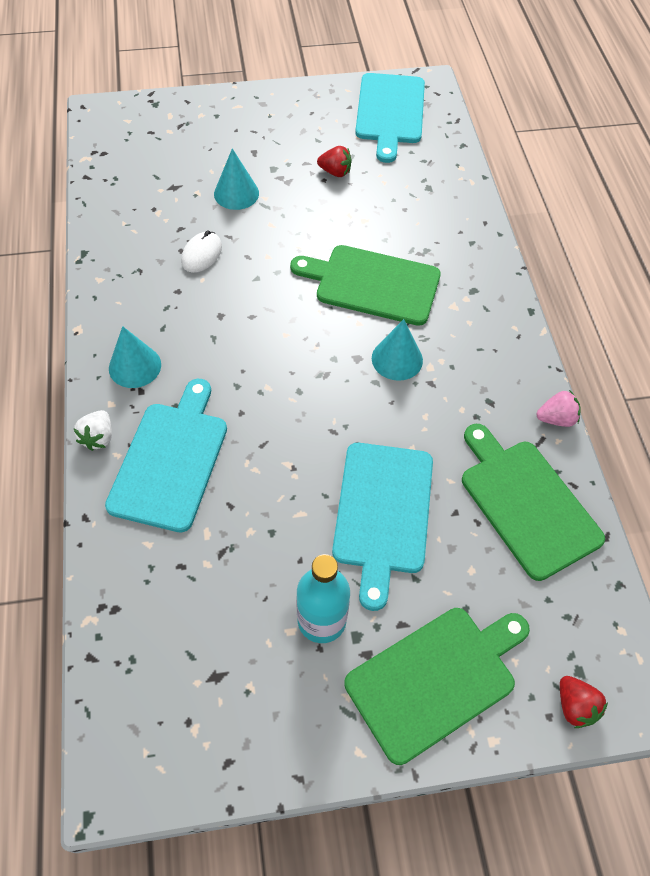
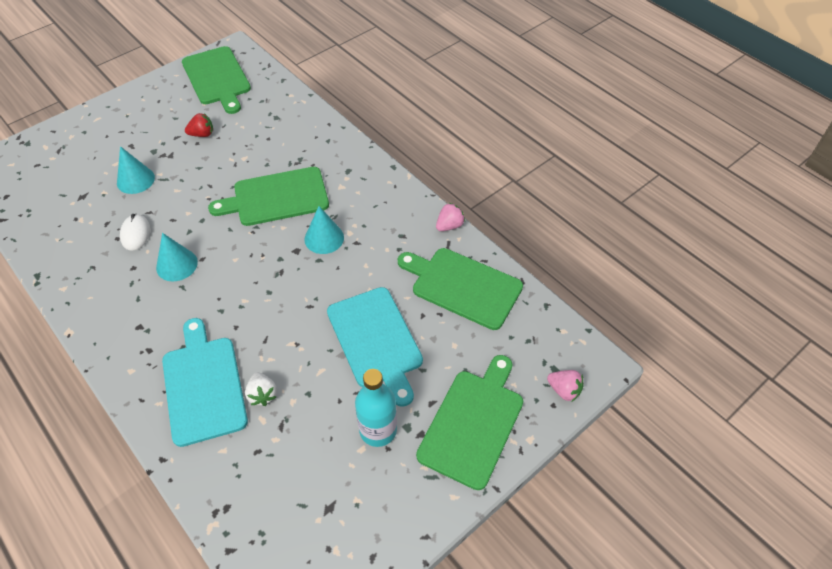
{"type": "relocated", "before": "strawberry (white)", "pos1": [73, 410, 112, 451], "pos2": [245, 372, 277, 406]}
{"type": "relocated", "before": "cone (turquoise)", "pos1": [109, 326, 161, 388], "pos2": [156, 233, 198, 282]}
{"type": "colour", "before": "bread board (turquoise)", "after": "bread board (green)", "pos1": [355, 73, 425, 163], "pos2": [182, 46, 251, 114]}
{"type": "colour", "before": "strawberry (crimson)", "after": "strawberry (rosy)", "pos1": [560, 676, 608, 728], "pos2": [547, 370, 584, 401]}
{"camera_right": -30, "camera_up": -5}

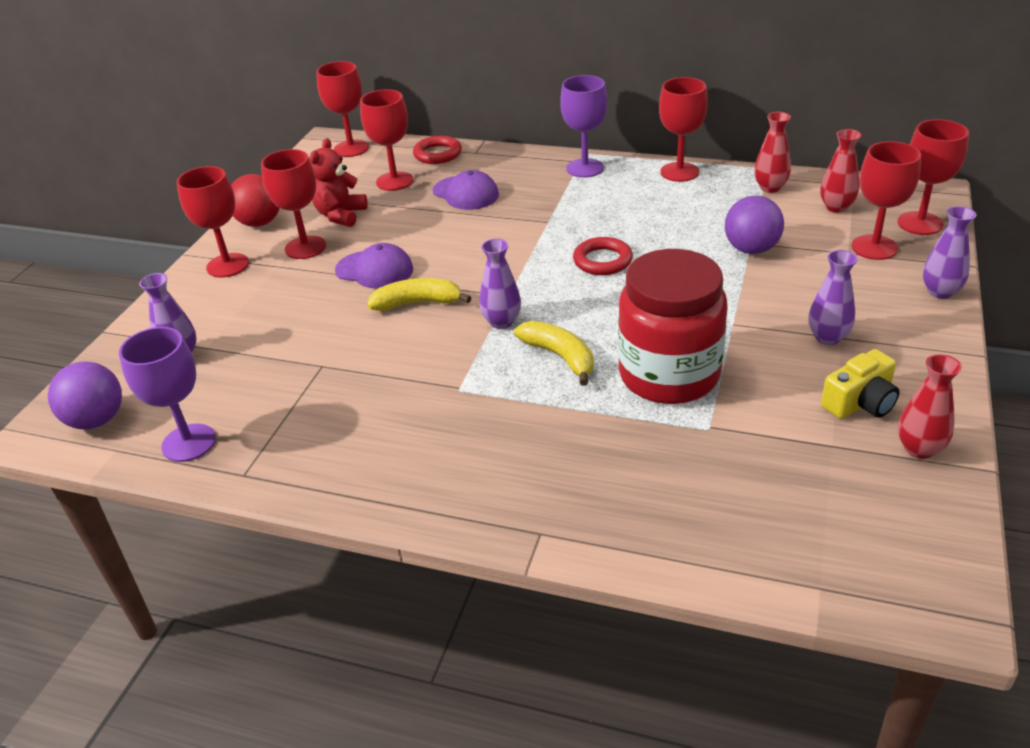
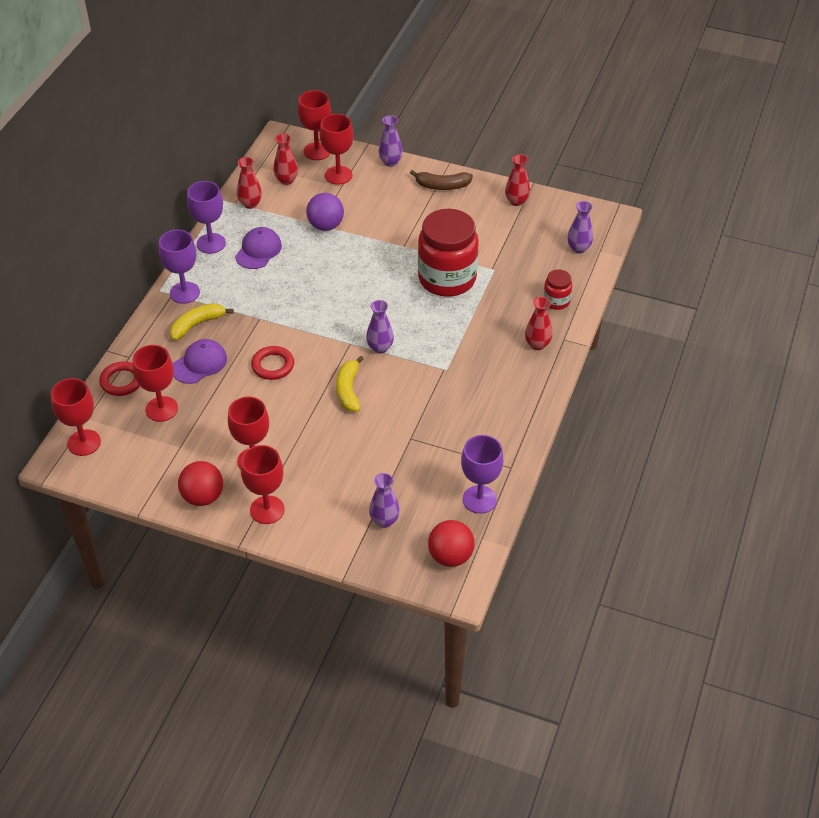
{"type": "missing", "before": "teddy bear (crimson)", "pos1": [309, 138, 368, 227]}
{"type": "missing", "before": "camera (golden)", "pos1": [821, 349, 900, 419]}
{"type": "appeared", "after": "banana (brown)", "pos2": [410, 170, 473, 190]}
{"type": "appeared", "after": "tall vase (crimson)", "pos2": [525, 297, 553, 350]}
{"type": "appeared", "after": "preserve jar (crimson)", "pos2": [543, 269, 572, 310]}
{"type": "relocated", "before": "peaked cap (violet)", "pos1": [335, 243, 413, 289], "pos2": [235, 227, 282, 269]}
{"type": "relocated", "before": "banana (golden)", "pos1": [514, 321, 594, 386], "pos2": [170, 303, 234, 340]}
{"type": "relocated", "before": "torus (crimson)", "pos1": [573, 237, 633, 275], "pos2": [251, 346, 294, 380]}
{"type": "relocated", "before": "tall vase (violet)", "pos1": [809, 250, 858, 345], "pos2": [567, 201, 593, 253]}
{"type": "colour", "before": "sphere (violet)", "after": "sphere (crimson)", "pos1": [48, 362, 122, 429], "pos2": [428, 520, 474, 567]}
{"type": "colour", "before": "goblet (crimson)", "after": "goblet (violet)", "pos1": [659, 77, 708, 182], "pos2": [187, 181, 226, 254]}
{"camera_right": -90, "camera_up": 10}

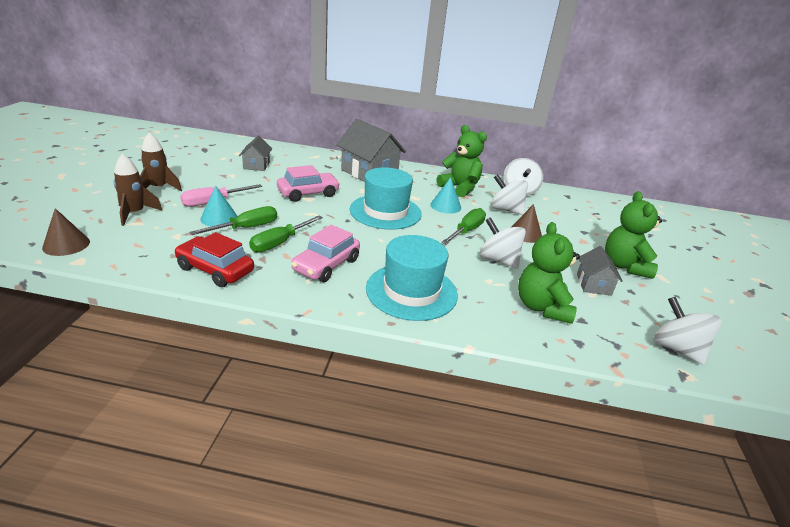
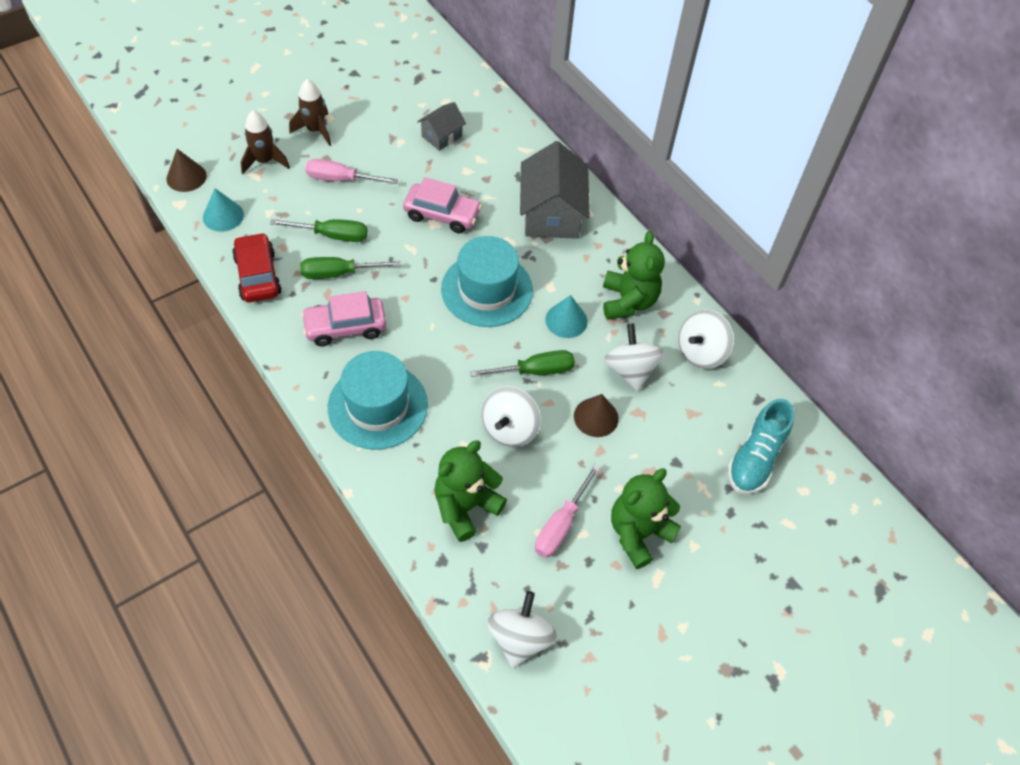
{"type": "appeared", "after": "shoe (turquoise)", "pos2": [727, 399, 794, 494]}
{"type": "relocated", "before": "cone (turquoise)", "pos1": [200, 186, 238, 227], "pos2": [203, 188, 244, 232]}
{"type": "exchanged", "before": "house (ash-grey)", "after": "screwdriver (rosy)", "pos1": [577, 246, 623, 296], "pos2": [535, 464, 601, 558]}
{"type": "spun", "before": "toy top (white)", "pos1": [480, 217, 526, 269], "pos2": [481, 386, 541, 447], "turn": -150}
{"camera_right": 45, "camera_up": 25}

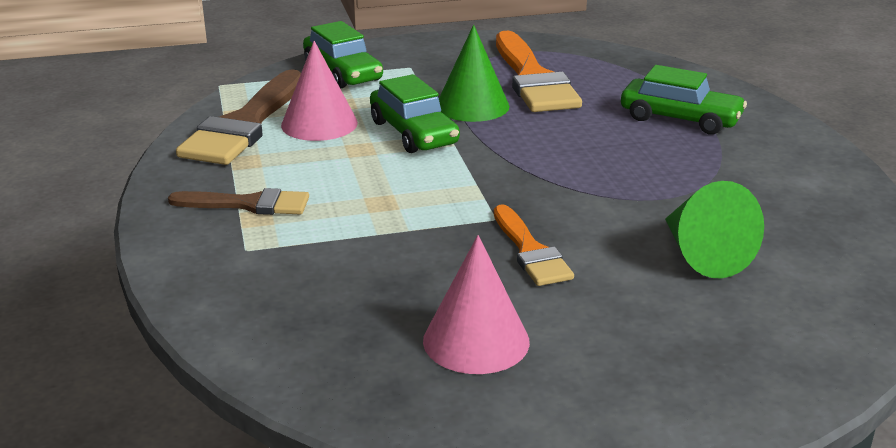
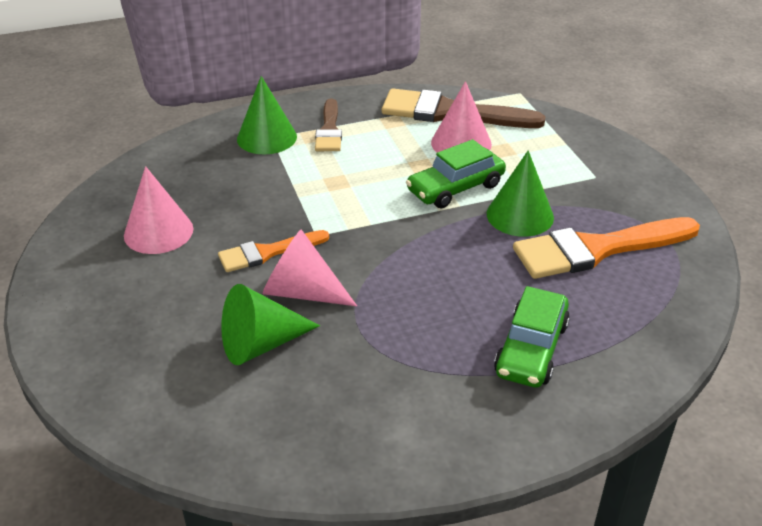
{"type": "missing", "before": "toy car (green)", "pos1": [303, 21, 383, 89]}
{"type": "appeared", "after": "cone (green)", "pos2": [237, 76, 297, 154]}
{"type": "appeared", "after": "cone (rosy)", "pos2": [263, 229, 357, 306]}
{"camera_right": 85, "camera_up": 10}

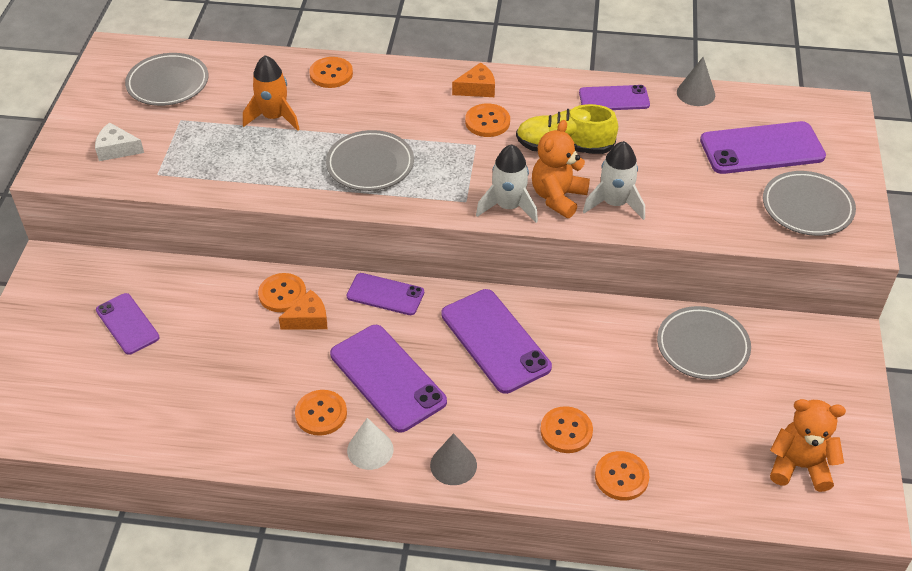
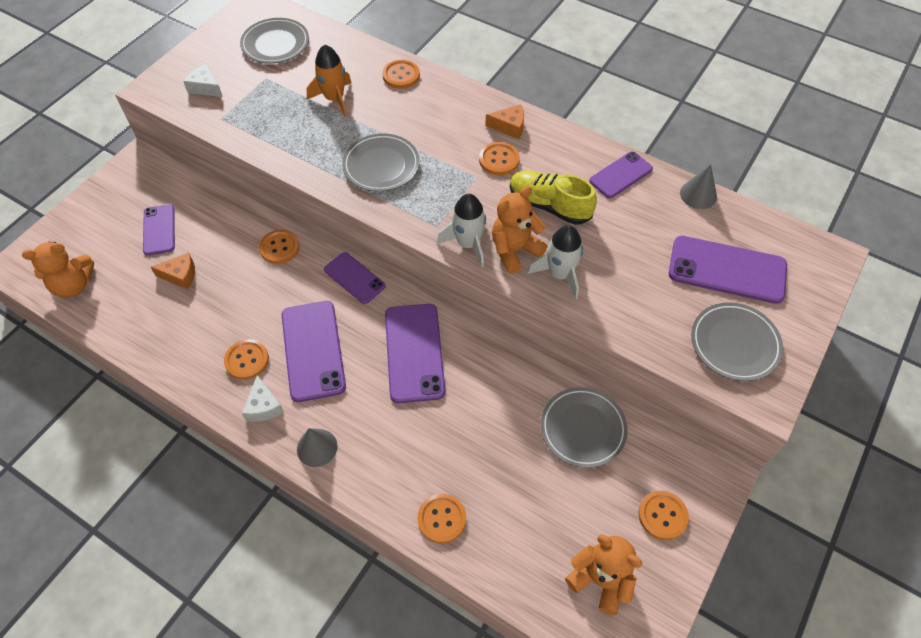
{"type": "appeared", "after": "teddy bear (orange)", "pos2": [22, 241, 94, 298]}
{"type": "relocated", "before": "piece of cheese (orange)", "pos1": [279, 289, 327, 329], "pos2": [150, 253, 195, 289]}
{"type": "relocated", "before": "button (orange)", "pos1": [540, 406, 593, 453], "pos2": [639, 491, 689, 540]}
{"type": "exchanged", "before": "cone (white)", "after": "piece of cheese (white)", "pos1": [347, 418, 393, 470], "pos2": [242, 375, 284, 422]}
{"type": "spun", "before": "phone (violet)", "pos1": [579, 85, 650, 110], "pos2": [589, 151, 653, 198], "turn": -60}
{"camera_right": 25, "camera_up": 10}

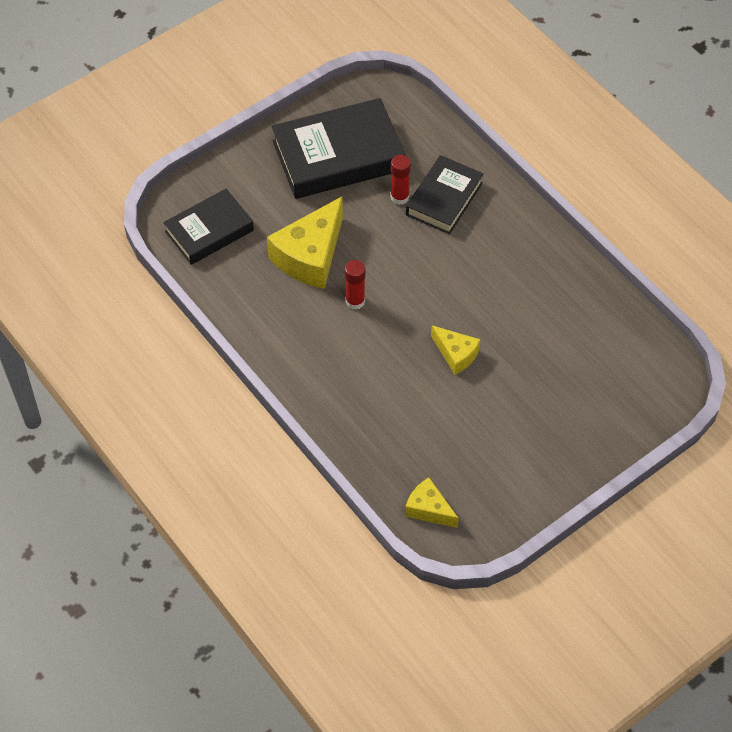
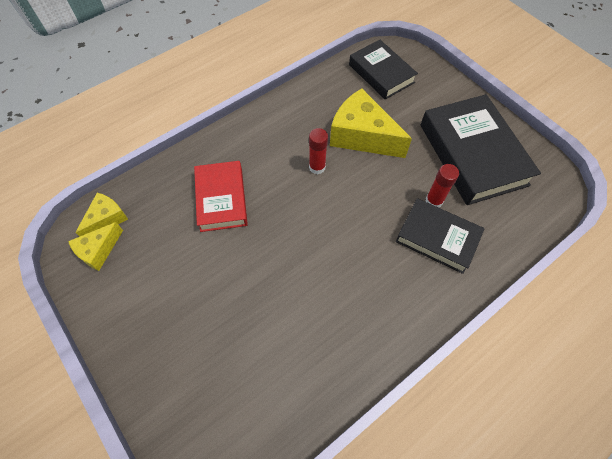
{"type": "appeared", "after": "book (crimson)", "pos2": [194, 161, 248, 232]}
{"type": "relocated", "before": "piece of cheese (golden)", "pos1": [431, 326, 481, 375], "pos2": [68, 222, 123, 271]}
{"camera_right": 90, "camera_up": 5}

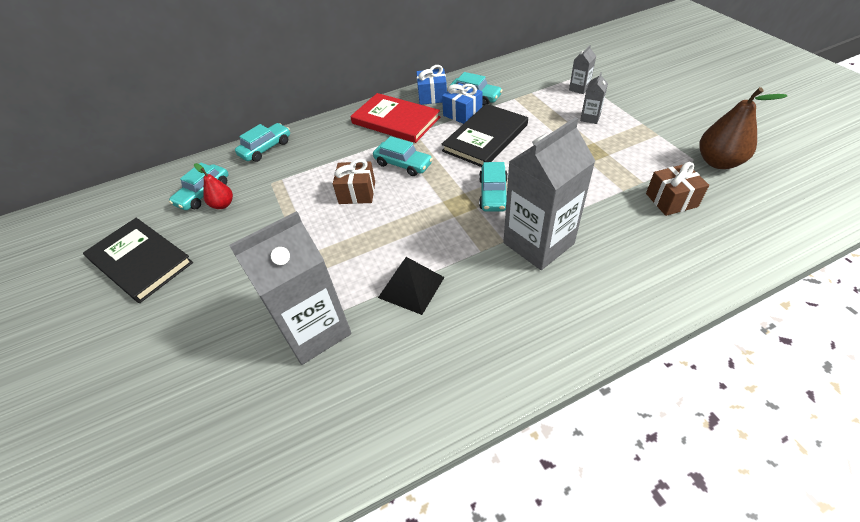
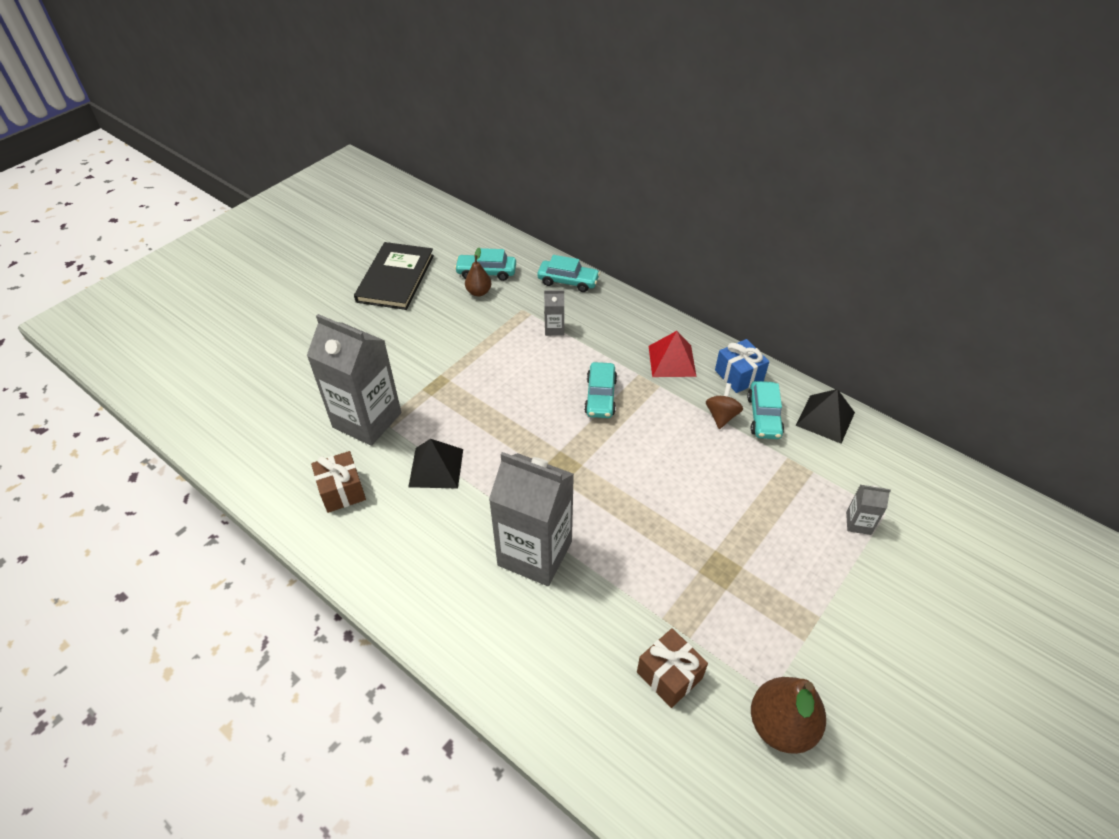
{"type": "missing", "before": "book (jet-black)", "pos1": [441, 104, 528, 167]}
{"type": "missing", "before": "toy car (turquoise)", "pos1": [479, 162, 508, 212]}
{"type": "appeared", "after": "solid pyramid (jet-black)", "pos2": [795, 389, 855, 444]}
{"type": "relocated", "before": "gift (brown)", "pos1": [333, 159, 375, 204], "pos2": [311, 451, 366, 513]}
{"type": "relocated", "before": "juice carton (ash-grey)", "pos1": [580, 72, 608, 124], "pos2": [544, 290, 564, 336]}
{"type": "exchanged", "before": "book (crimson)", "after": "solid pyramid (crimson)", "pos1": [350, 93, 440, 143], "pos2": [649, 331, 697, 377]}
{"type": "exchanged", "before": "gift (blue)", "after": "toy top (brown)", "pos1": [442, 83, 483, 124], "pos2": [706, 383, 743, 429]}
{"type": "colour", "before": "toy pear (crimson)", "after": "toy pear (brown)", "pos1": [194, 163, 233, 209], "pos2": [465, 248, 491, 296]}
{"camera_right": 60, "camera_up": 0}

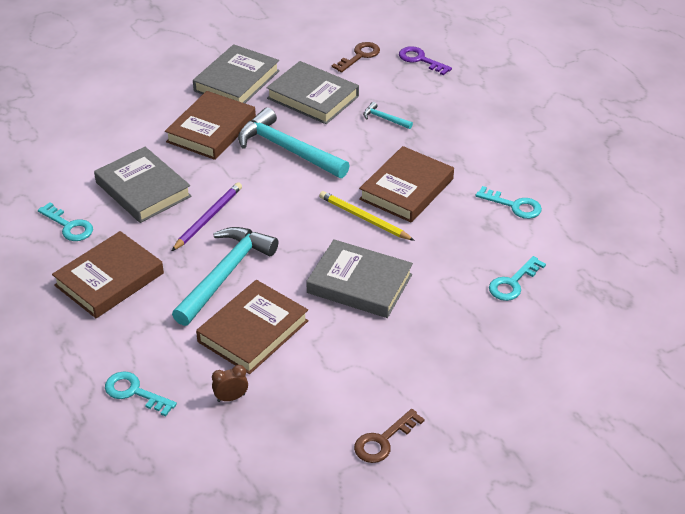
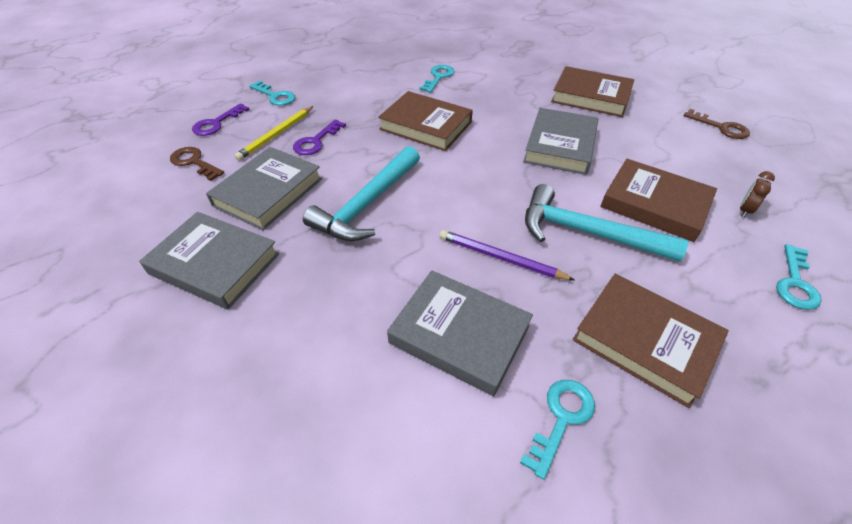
{"type": "relocated", "before": "book (brown)", "pos1": [165, 91, 256, 160], "pos2": [551, 66, 634, 117]}
{"type": "relocated", "before": "wooden pencil (golden)", "pos1": [319, 191, 415, 241], "pos2": [234, 106, 313, 161]}
{"type": "relocated", "before": "latchkey (turquoise)", "pos1": [489, 256, 546, 301], "pos2": [249, 81, 295, 106]}
{"type": "exchanged", "before": "hammer (turquoise)", "after": "latchkey (violet)", "pos1": [363, 102, 413, 129], "pos2": [293, 120, 346, 155]}
{"type": "spun", "before": "book (ash-grey)", "pos1": [94, 147, 192, 223], "pos2": [387, 270, 533, 396], "turn": 75}
{"type": "spun", "before": "bedside clock (brown)", "pos1": [212, 365, 248, 402], "pos2": [740, 171, 775, 217], "turn": 60}
{"camera_right": -95, "camera_up": 5}

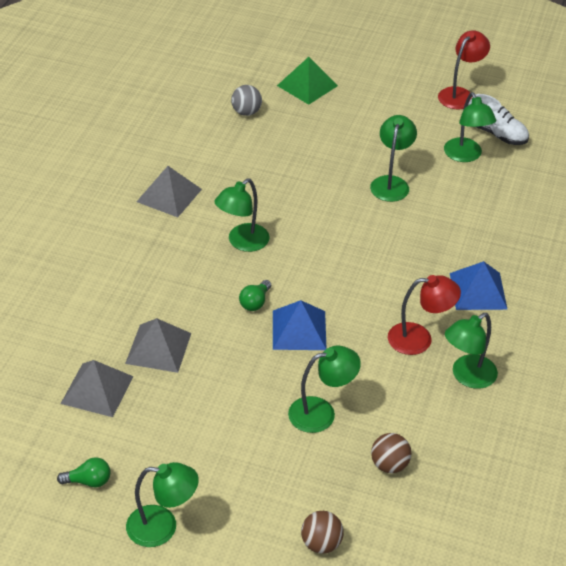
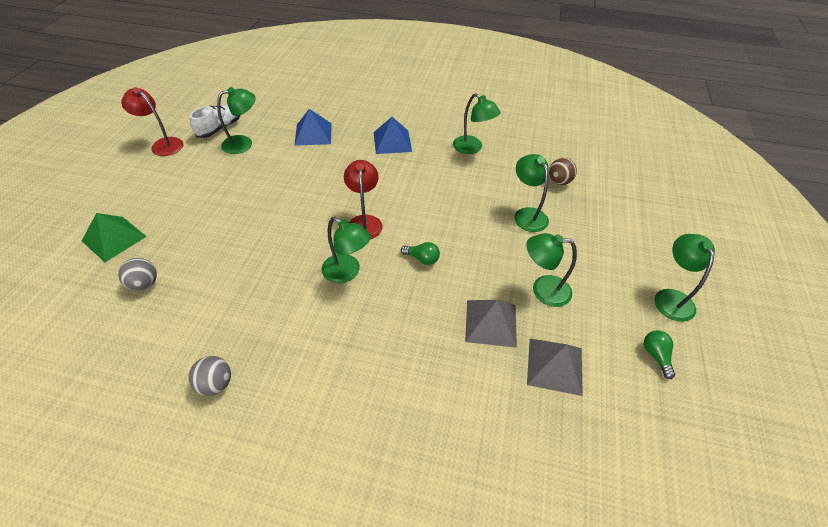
{"type": "missing", "before": "solid pyramid (ash-grey)", "pos1": [137, 166, 202, 217]}
{"type": "missing", "before": "sphere (brown)", "pos1": [301, 511, 344, 554]}
{"type": "appeared", "after": "sphere (ash-grey)", "pos2": [189, 356, 231, 396]}
{"type": "relocated", "before": "solid pyramid (blue)", "pos1": [273, 300, 327, 350], "pos2": [294, 109, 332, 146]}
{"type": "relocated", "before": "reading lamp (green)", "pos1": [370, 115, 417, 202], "pos2": [526, 233, 577, 307]}
{"type": "relocated", "before": "reading lamp (crimson)", "pos1": [388, 275, 461, 355], "pos2": [344, 160, 383, 239]}
{"camera_right": -95, "camera_up": 5}

